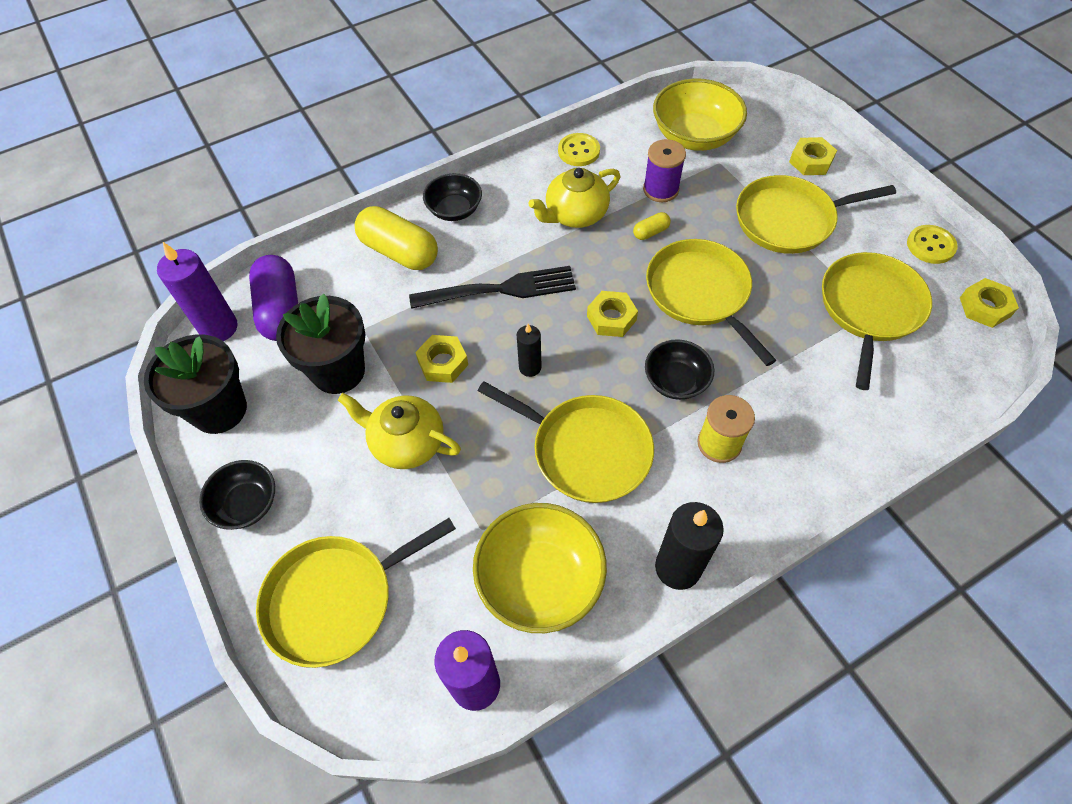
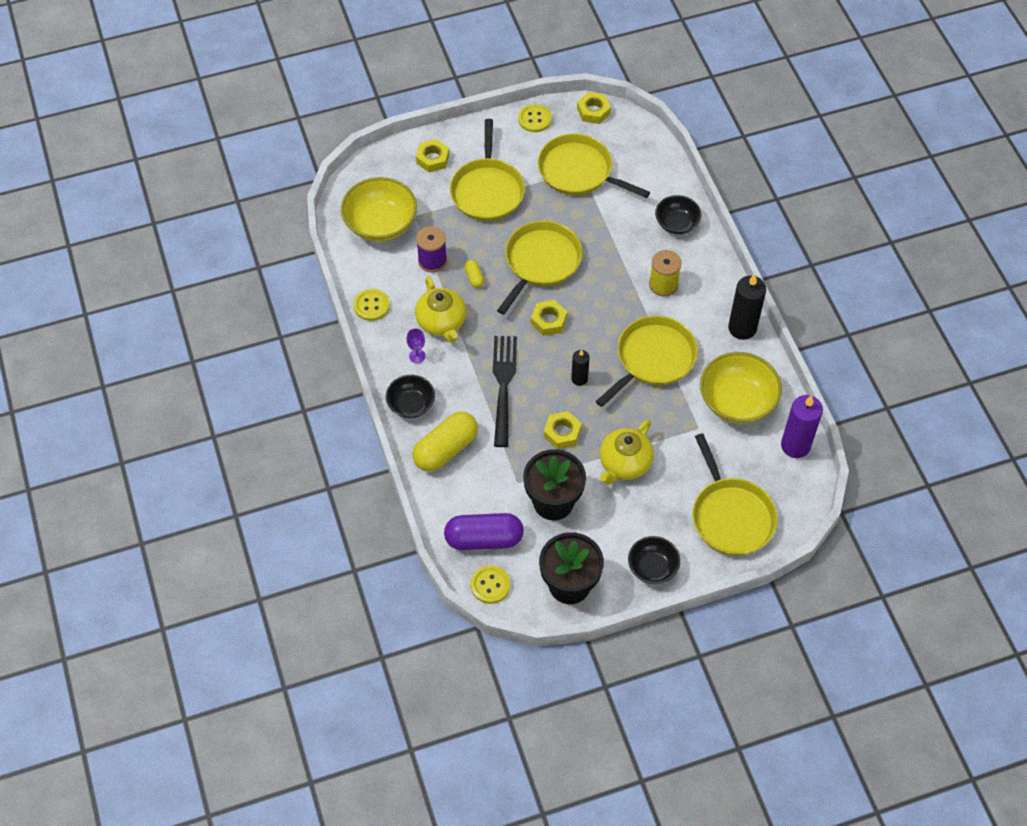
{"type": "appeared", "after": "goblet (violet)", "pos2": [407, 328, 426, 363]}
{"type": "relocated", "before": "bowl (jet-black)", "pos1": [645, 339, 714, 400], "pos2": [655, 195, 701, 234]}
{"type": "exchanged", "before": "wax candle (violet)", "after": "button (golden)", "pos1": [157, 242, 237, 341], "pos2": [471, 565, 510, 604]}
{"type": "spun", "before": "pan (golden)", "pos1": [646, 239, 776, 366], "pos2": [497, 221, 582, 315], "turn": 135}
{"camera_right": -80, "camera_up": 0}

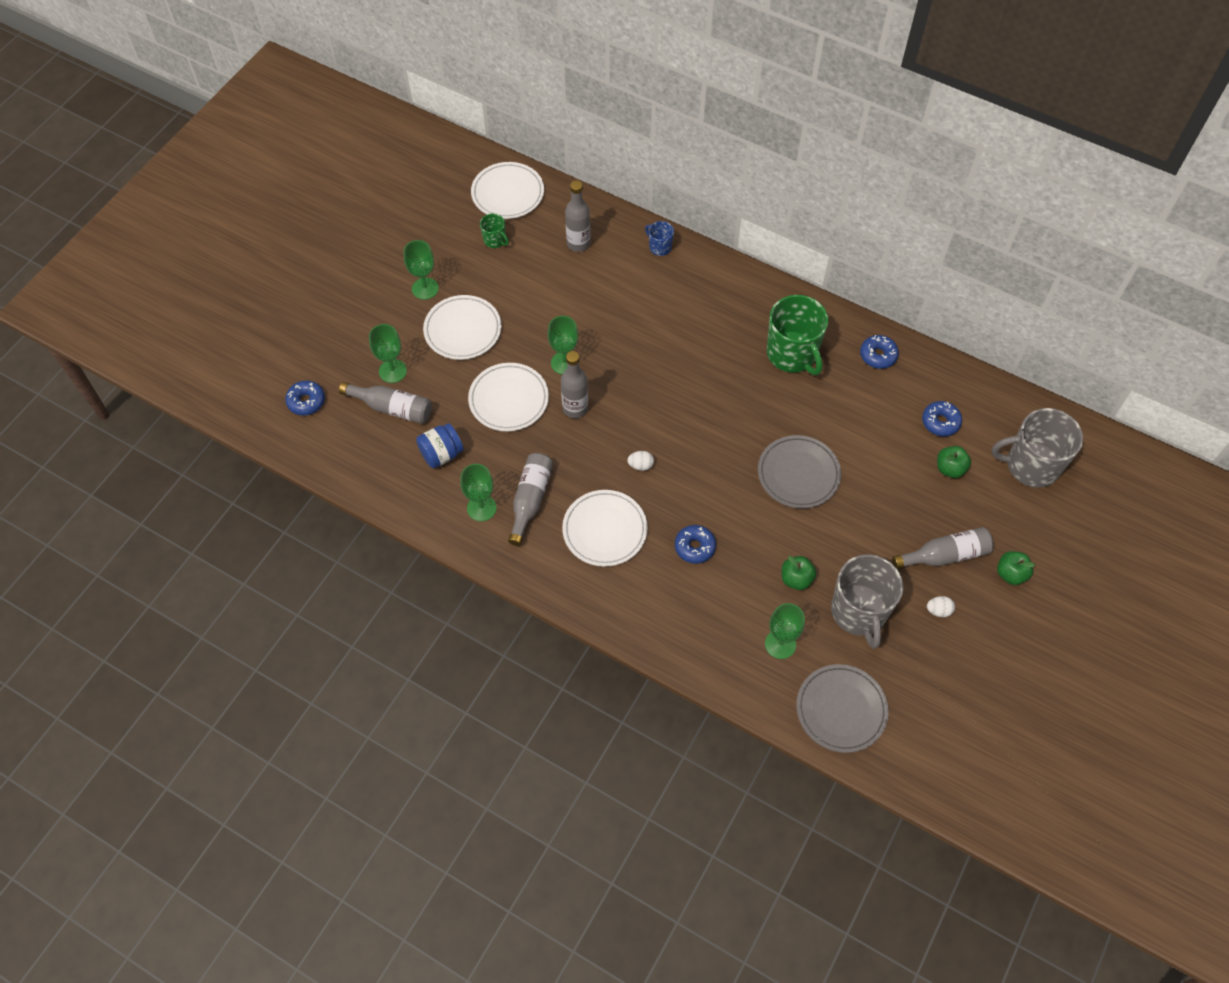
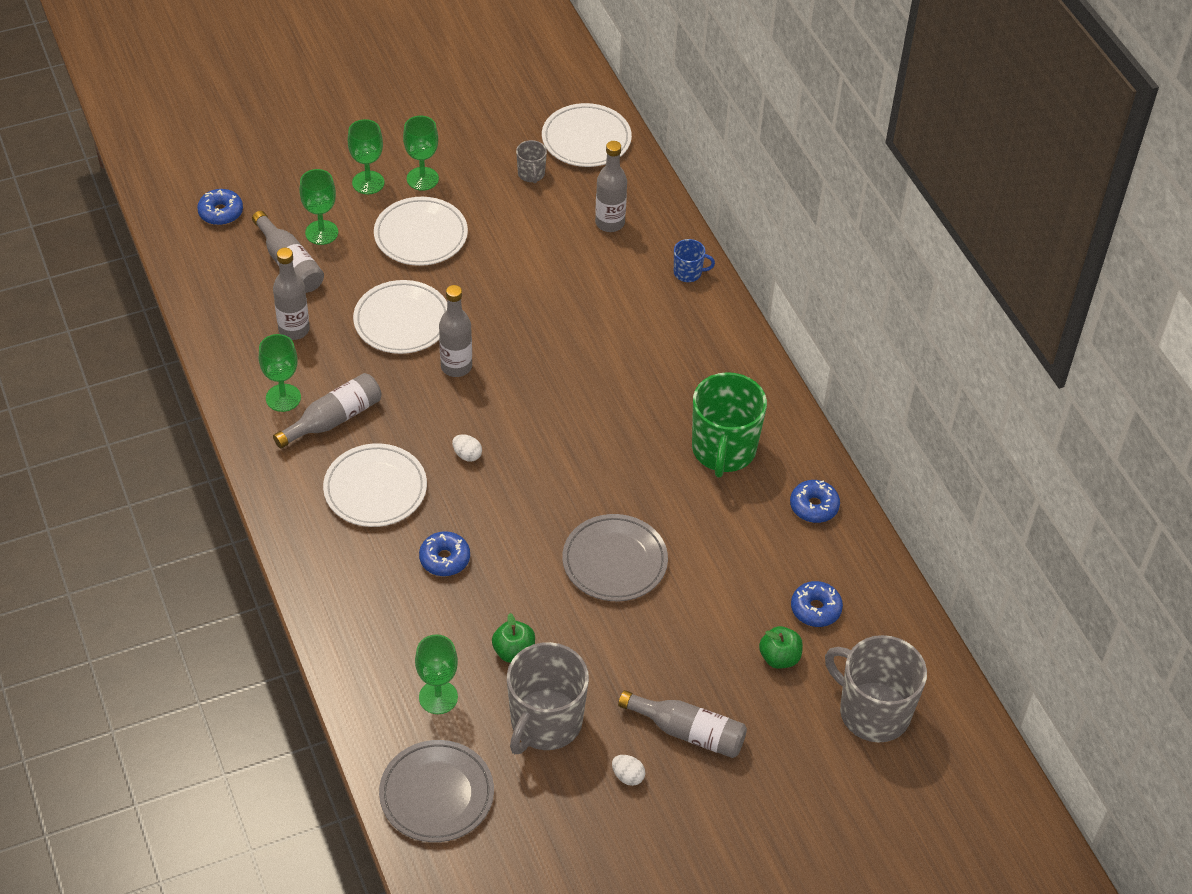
{"type": "missing", "before": "apple fruit (green)", "pos1": [997, 551, 1035, 585]}
{"type": "relocated", "before": "goblet (green)", "pos1": [548, 316, 578, 375], "pos2": [348, 119, 385, 194]}
{"type": "exchanged", "before": "preserve jar (blue)", "after": "drink bottle (ash-grey)", "pos1": [416, 423, 464, 468], "pos2": [273, 248, 310, 340]}
{"type": "colour", "before": "mug (green)", "after": "mug (ash-grey)", "pos1": [480, 213, 509, 248], "pos2": [516, 140, 547, 183]}
{"type": "spun", "before": "mug (blue)", "pos1": [645, 221, 674, 256], "pos2": [674, 239, 715, 282], "turn": 105}
{"camera_right": 35, "camera_up": -10}

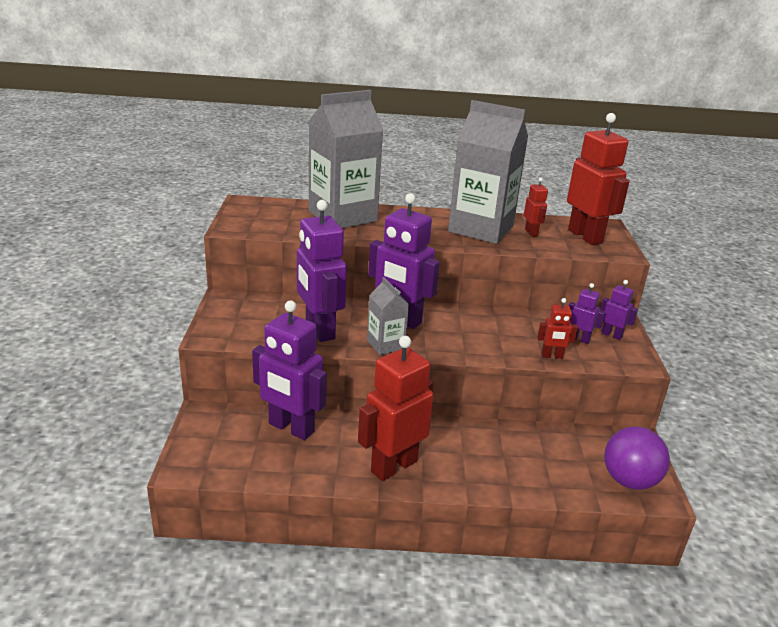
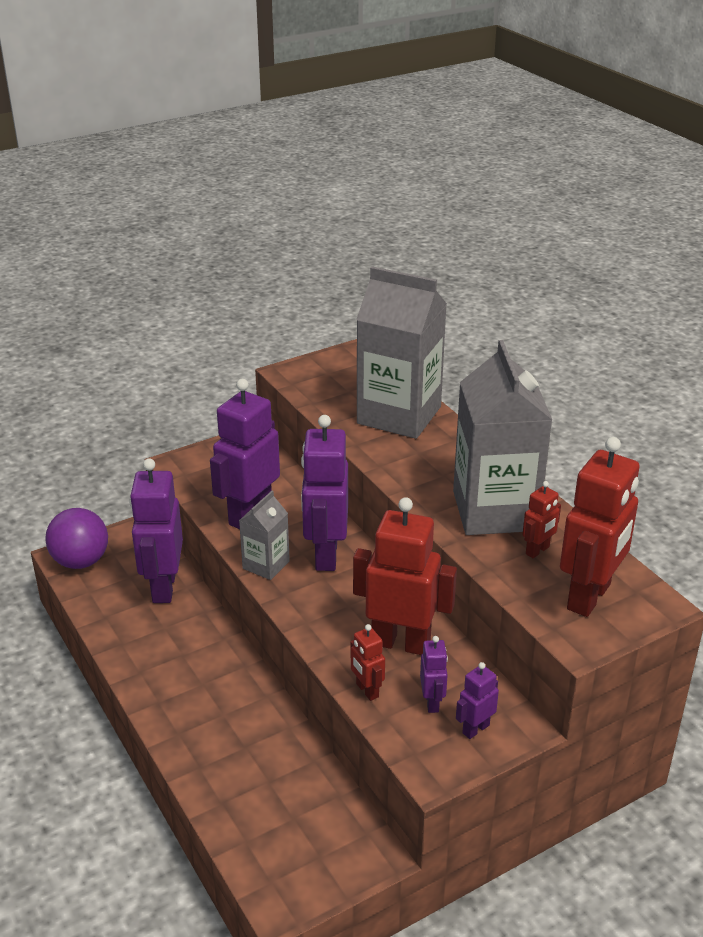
{"type": "relocated", "before": "robot (crimson)", "pos1": [358, 336, 434, 481], "pos2": [353, 497, 457, 655]}
{"type": "relocated", "before": "sphere (violet)", "pos1": [604, 426, 670, 490], "pos2": [45, 508, 108, 569]}
{"type": "spun", "before": "robot (violet)", "pos1": [600, 280, 638, 340], "pos2": [456, 662, 499, 739], "turn": -135}
{"camera_right": 60, "camera_up": 5}

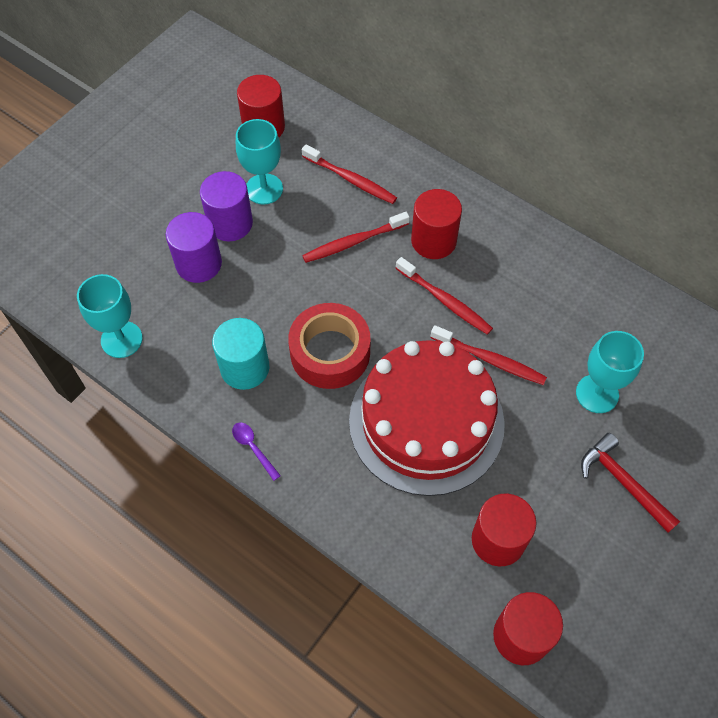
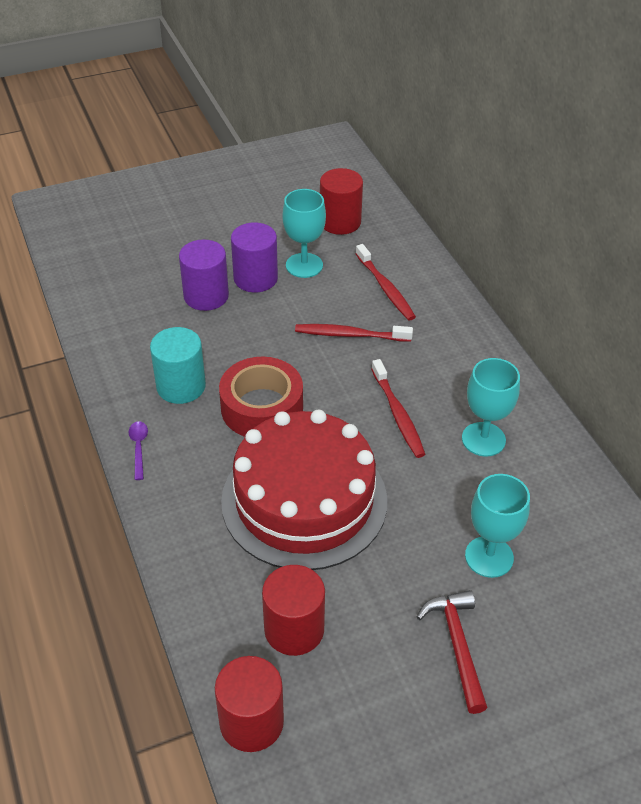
{"type": "missing", "before": "cylinder (crimson)", "pos1": [411, 189, 462, 259]}
{"type": "missing", "before": "dental brush (crimson)", "pos1": [431, 325, 547, 385]}
{"type": "relocated", "before": "goblet (turquoise)", "pos1": [77, 274, 143, 358], "pos2": [462, 358, 520, 456]}
{"camera_right": 30, "camera_up": -15}

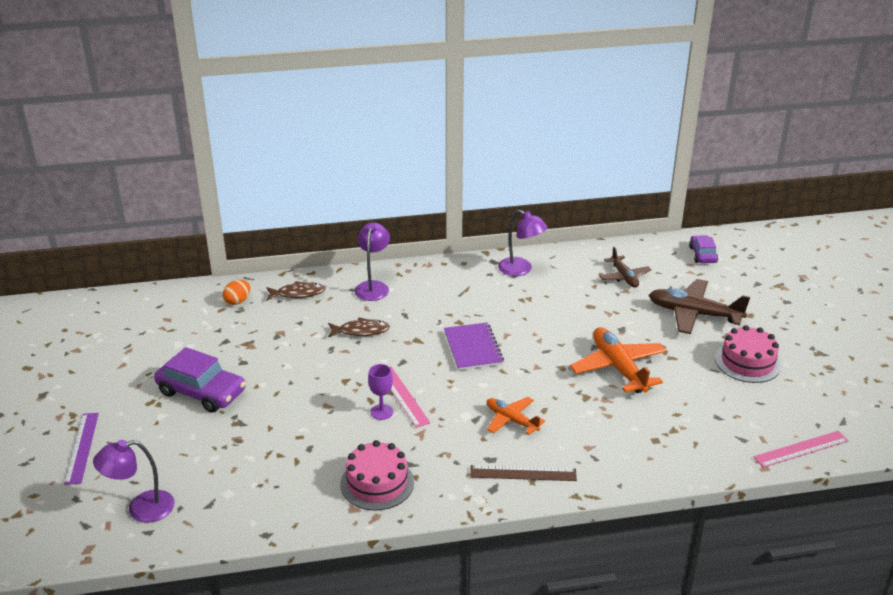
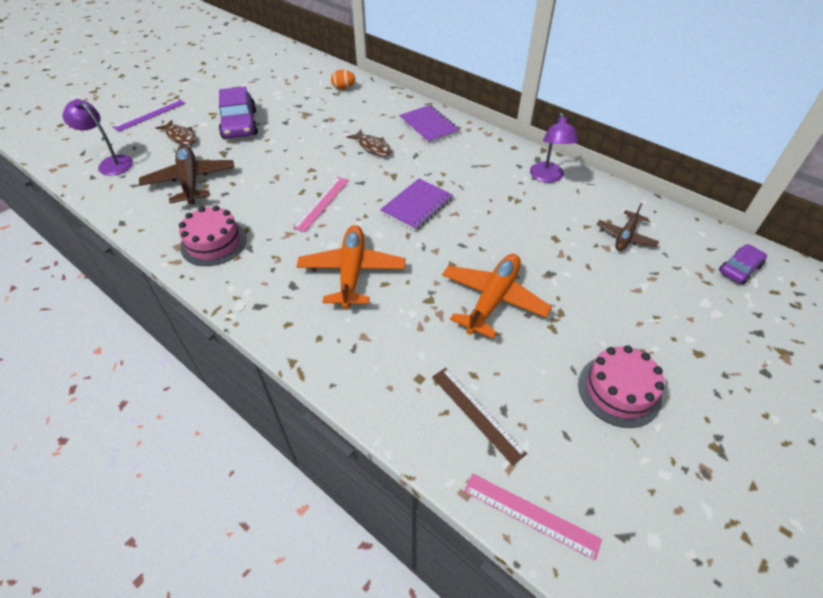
{"type": "missing", "before": "goblet (violet)", "pos1": [368, 364, 393, 420]}
{"type": "relocated", "before": "toy fish (brown)", "pos1": [266, 281, 325, 300], "pos2": [156, 120, 196, 145]}
{"type": "relocated", "before": "measuring stick (brown)", "pos1": [470, 465, 577, 481], "pos2": [432, 368, 527, 466]}
{"type": "relocated", "before": "toy plane (brown)", "pos1": [649, 279, 750, 334], "pos2": [139, 145, 235, 204]}
{"type": "exchanged", "before": "reading lamp (violet)", "after": "notebook (violet)", "pos1": [354, 222, 390, 301], "pos2": [399, 105, 460, 144]}
{"type": "size", "before": "toy plane (orange)", "pos1": [487, 397, 545, 435], "pos2": [296, 225, 405, 309], "scale": 1.67}
{"camera_right": 50, "camera_up": 15}

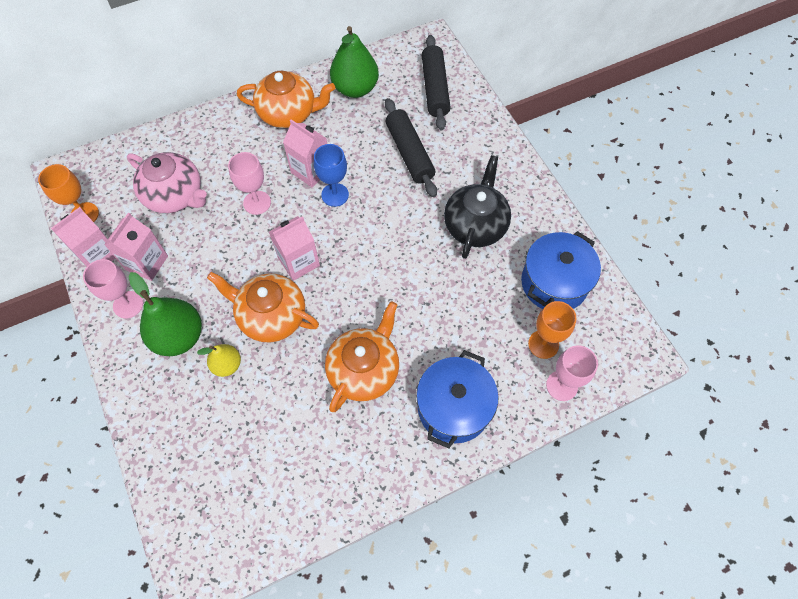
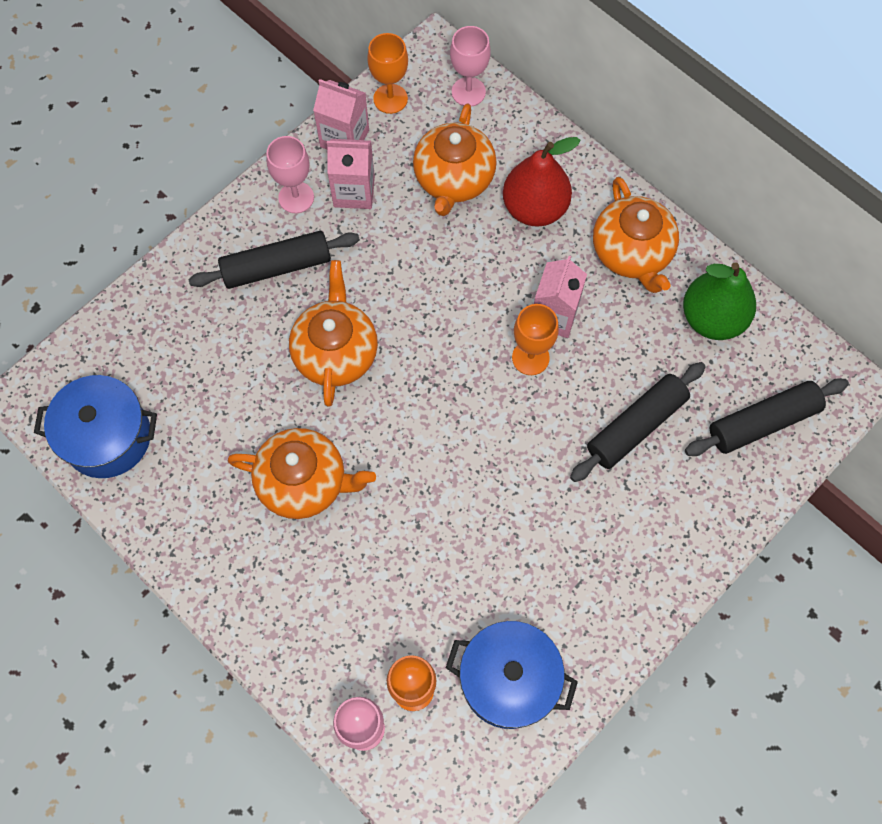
{"type": "missing", "before": "toy pear (golden)", "pos1": [197, 344, 241, 377]}
{"type": "missing", "before": "juice carton (rosy)", "pos1": [269, 216, 320, 281]}
{"type": "missing", "before": "tea pot (jet-black)", "pos1": [444, 155, 511, 259]}
{"type": "appeared", "after": "toy pear (crimson)", "pos2": [503, 137, 580, 227]}
{"type": "relocated", "before": "goblet (rosy)", "pos1": [228, 152, 271, 215], "pos2": [450, 26, 491, 107]}
{"type": "relocated", "before": "pot (blue)", "pos1": [416, 350, 499, 448], "pos2": [34, 375, 157, 478]}
{"type": "exchanged", "before": "toy pear (green)", "after": "dough roller (jet-black)", "pos1": [128, 272, 202, 356], "pos2": [188, 231, 360, 289]}
{"type": "colour", "before": "tea pot (rosy)", "after": "tea pot (orange)", "pos1": [127, 152, 207, 213], "pos2": [413, 103, 497, 216]}
{"type": "colour", "before": "goblet (blue)", "after": "goblet (orange)", "pos1": [314, 144, 349, 207], "pos2": [512, 304, 559, 375]}
{"camera_right": 70, "camera_up": 5}

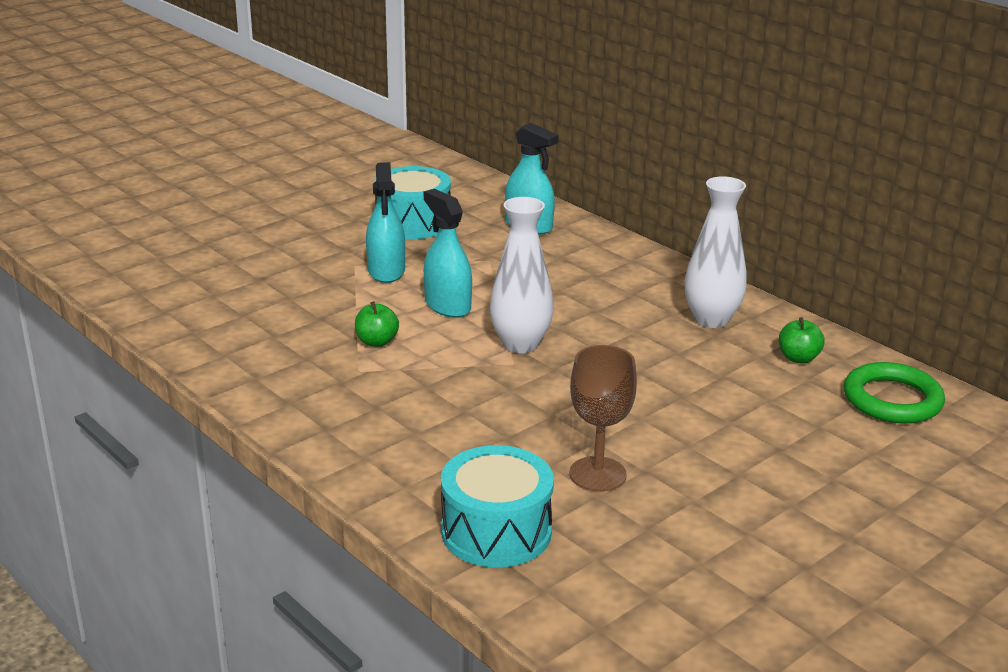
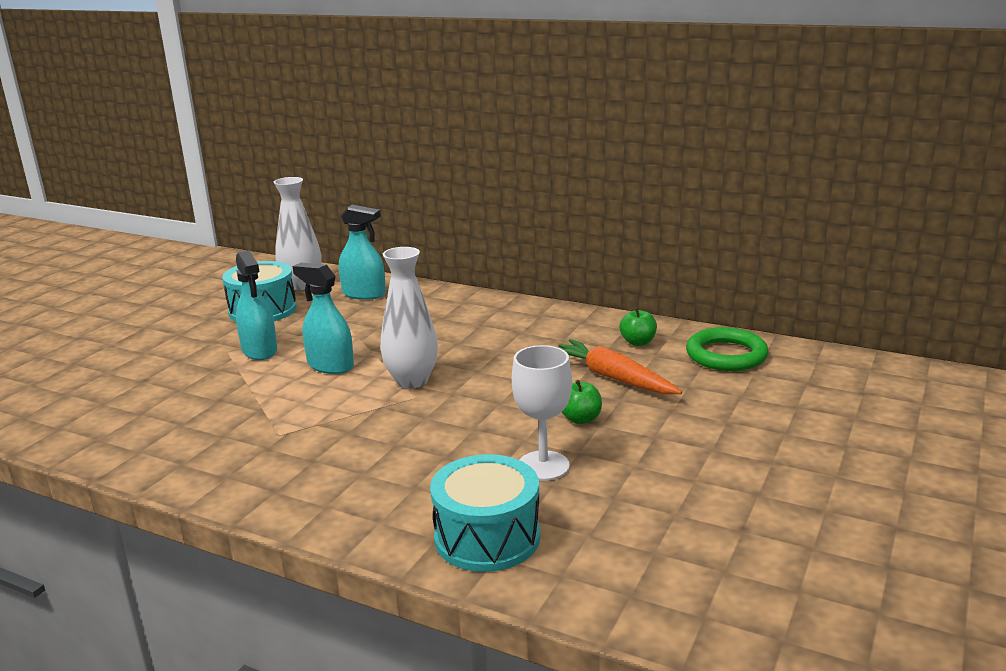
{"type": "appeared", "after": "toy carrot (orange)", "pos2": [558, 339, 682, 394]}
{"type": "relocated", "before": "apple fruit (green)", "pos1": [355, 301, 399, 347], "pos2": [562, 380, 602, 424]}
{"type": "relocated", "before": "tall vase (white)", "pos1": [685, 176, 747, 328], "pos2": [274, 177, 321, 290]}
{"type": "colour", "before": "goblet (brown)", "after": "goblet (white)", "pos1": [569, 345, 637, 492], "pos2": [512, 345, 572, 481]}
{"camera_right": -20, "camera_up": -5}

